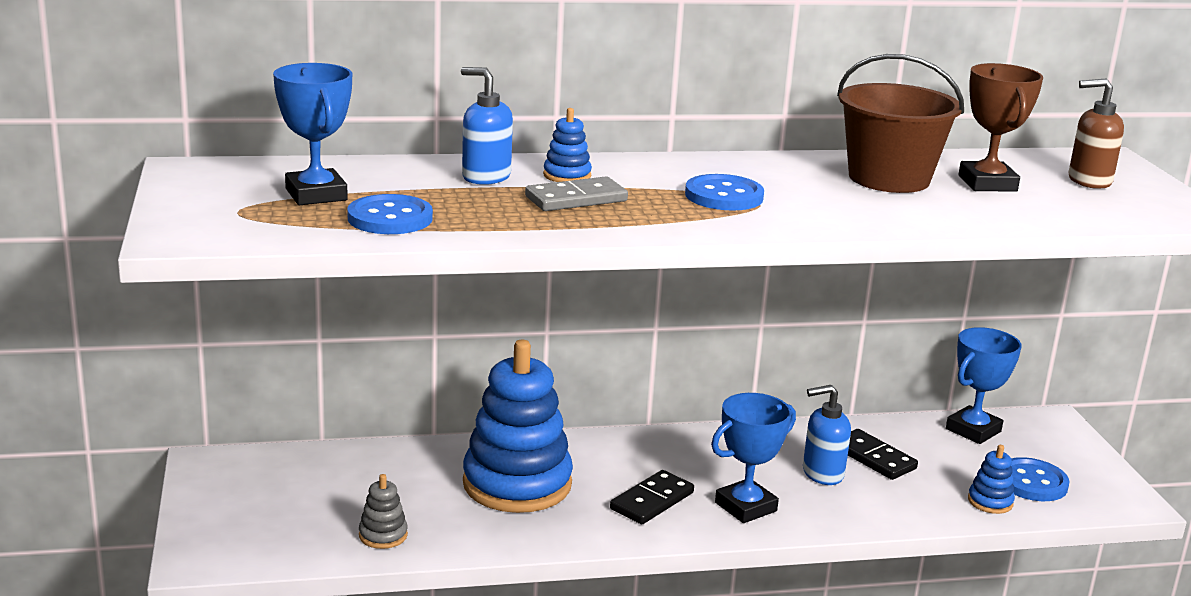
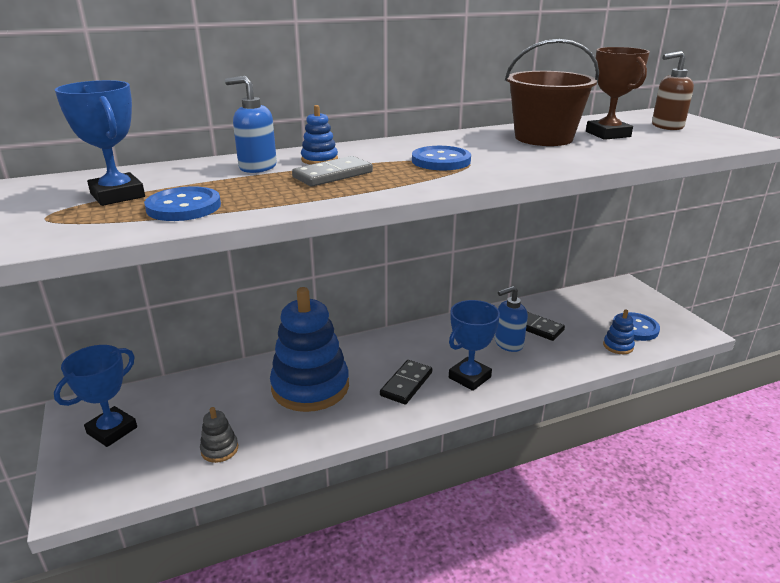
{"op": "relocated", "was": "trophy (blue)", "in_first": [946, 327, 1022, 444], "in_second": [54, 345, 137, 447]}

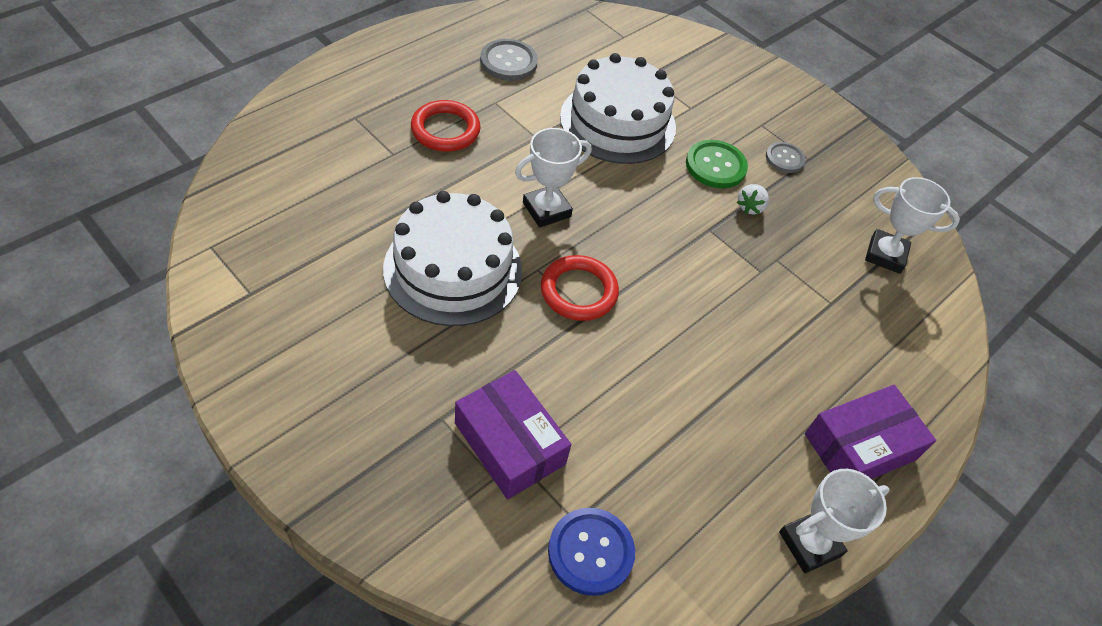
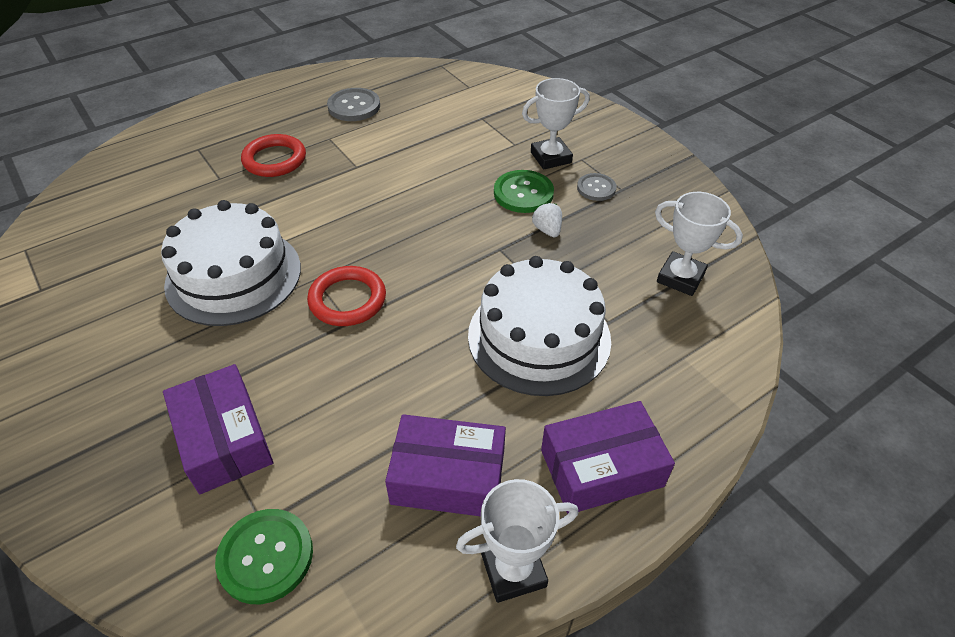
{"op": "relocated", "was": "cake (white)", "in_first": [560, 53, 676, 164], "in_second": [468, 256, 611, 396]}
{"op": "relocated", "was": "trophy (white)", "in_first": [515, 128, 591, 228], "in_second": [522, 78, 590, 169]}
{"op": "spun", "was": "strawberry (white)", "in_first": [737, 184, 769, 214], "in_second": [532, 202, 562, 237], "clockwise": 120}
{"op": "colour", "was": "button (blue)", "now": "button (green)", "in_first": [548, 508, 635, 596], "in_second": [215, 509, 313, 604]}
{"op": "appeared", "now": "box (purple)", "in_second": [385, 414, 506, 516]}

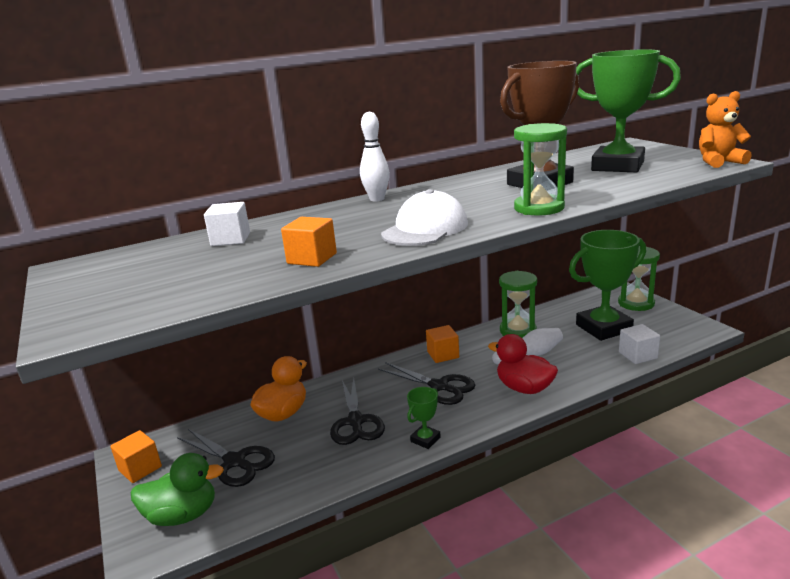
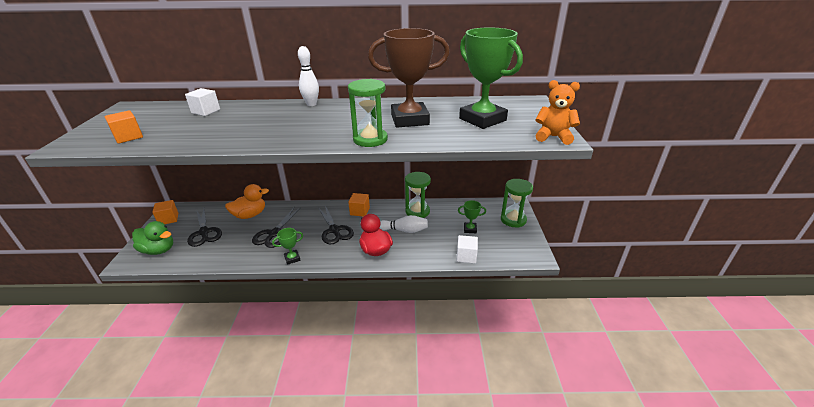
{"op": "missing", "was": "cap (white)", "in_first": [381, 189, 468, 246]}
{"op": "relocated", "was": "cube (orange)", "in_first": [281, 217, 337, 267], "in_second": [105, 110, 143, 144]}
{"op": "size", "was": "trophy (green)", "in_first": [569, 230, 646, 341], "in_second": [458, 200, 486, 233], "ratio": 0.44}

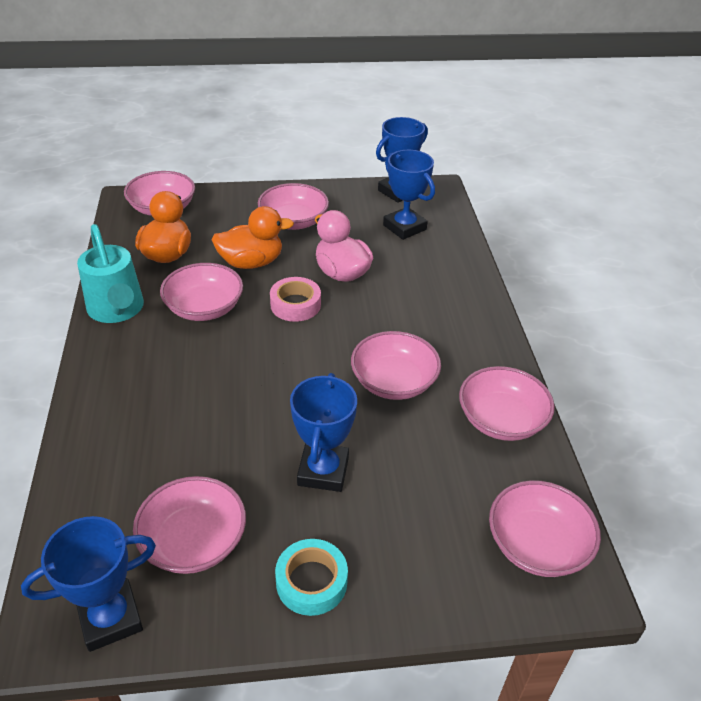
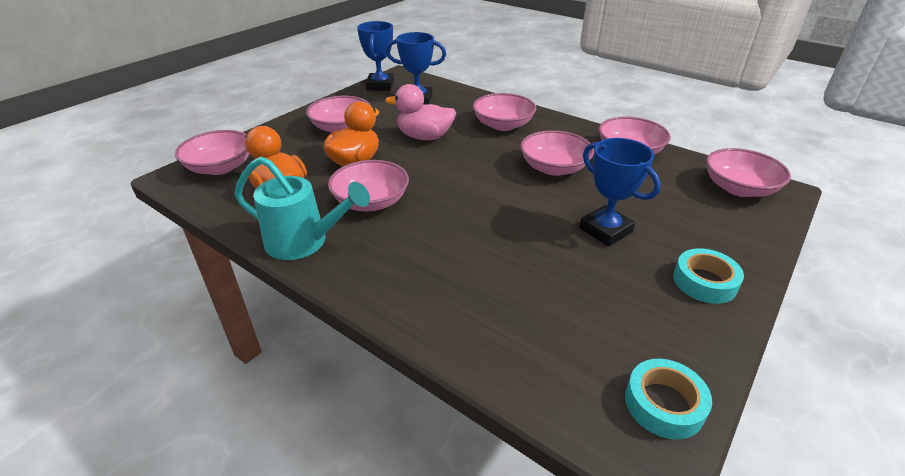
{"op": "missing", "was": "tape (pink)", "in_first": [270, 277, 321, 322]}
{"op": "relocated", "was": "bowl (pink)", "in_first": [133, 476, 246, 574], "in_second": [473, 93, 536, 131]}
{"op": "exchanged", "was": "trophy (blue)", "now": "tape (turquoise)", "in_first": [21, 516, 156, 652], "in_second": [625, 359, 712, 439]}

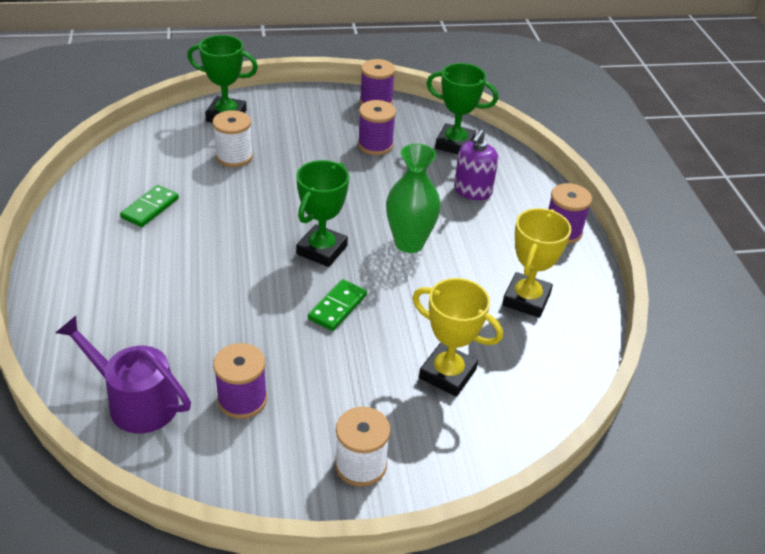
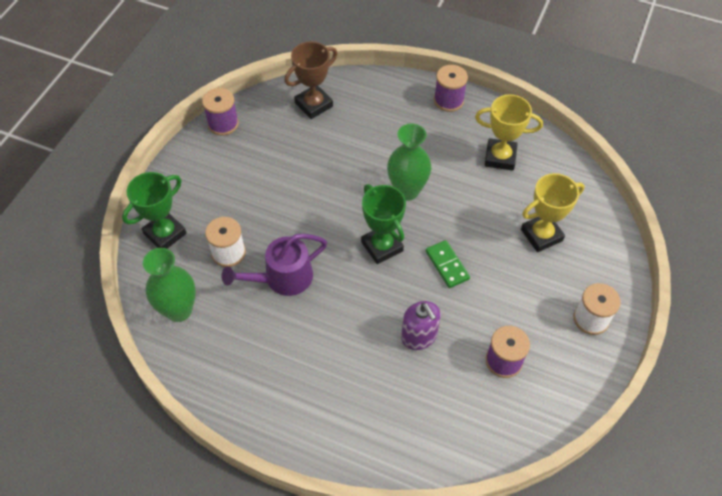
{"op": "colour", "was": "trophy (green)", "now": "trophy (brown)", "in_first": [426, 63, 498, 154], "in_second": [284, 41, 337, 119]}
{"op": "missing", "was": "spool (purple)", "in_first": [358, 100, 396, 155]}
{"op": "relocated", "was": "soap dispenser (purple)", "in_first": [454, 129, 498, 200], "in_second": [401, 301, 441, 350]}
{"op": "missing", "was": "domino (green)", "in_first": [120, 185, 179, 227]}
{"op": "spun", "was": "trophy (yellow)", "in_first": [502, 208, 571, 318], "in_second": [475, 95, 543, 171], "clockwise": -45}
{"op": "relocated", "was": "watering can (purple)", "in_first": [56, 316, 191, 433], "in_second": [222, 234, 327, 296]}
{"op": "appeared", "now": "vase (green)", "in_second": [143, 248, 196, 322]}

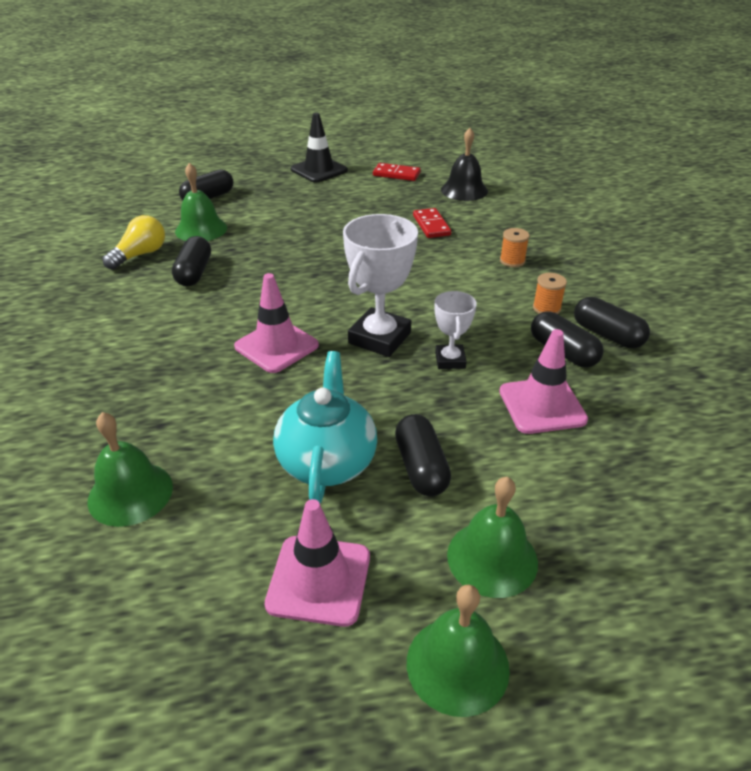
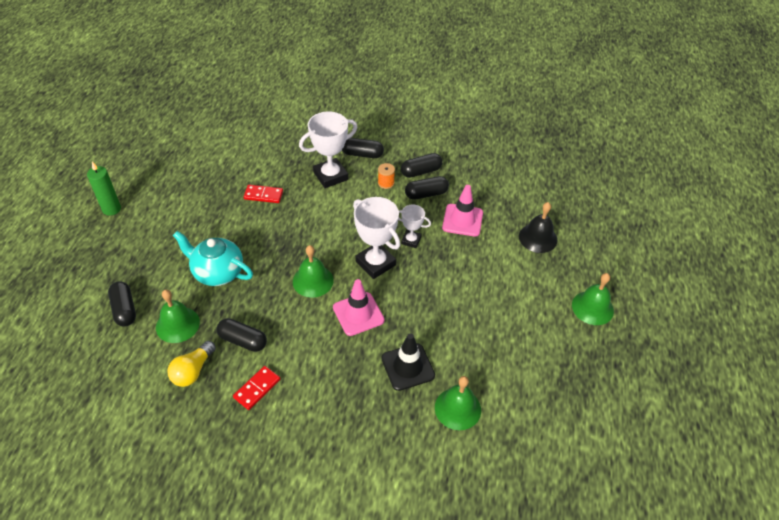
{"op": "relocated", "was": "traffic cone (black)", "in_first": [291, 113, 348, 183], "in_second": [381, 333, 435, 391]}
{"op": "relocated", "was": "bell (black)", "in_first": [441, 128, 488, 201], "in_second": [519, 202, 557, 253]}
{"op": "relocated", "was": "domino (red)", "in_first": [373, 163, 421, 181], "in_second": [233, 366, 280, 410]}
{"op": "spun", "was": "light bulb (yellow)", "in_first": [103, 215, 165, 270], "in_second": [167, 341, 216, 387], "clockwise": -120}
{"op": "exchanged", "was": "spool (orange)", "now": "trophy (white)", "in_first": [500, 228, 530, 267], "in_second": [299, 111, 357, 188]}
{"op": "relocated", "was": "teapot (turquoise)", "in_first": [273, 351, 377, 503], "in_second": [173, 231, 253, 286]}
{"op": "relocated", "was": "capsule (black)", "in_first": [395, 414, 451, 496], "in_second": [342, 138, 384, 158]}
{"op": "relocated", "was": "bell (green)", "in_first": [447, 477, 538, 598], "in_second": [293, 245, 334, 298]}
{"op": "missing", "was": "traffic cone (pink)", "in_first": [265, 499, 370, 627]}
{"op": "appeared", "now": "candle (green)", "in_second": [87, 162, 121, 216]}

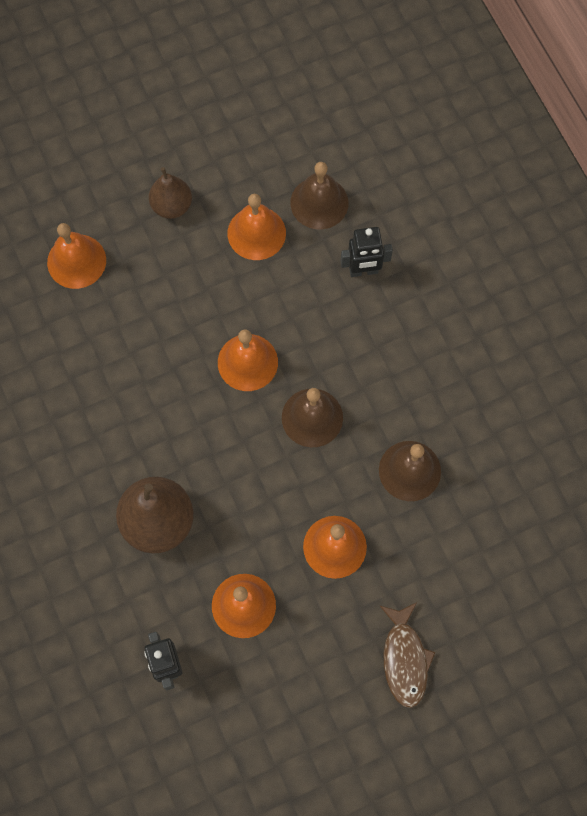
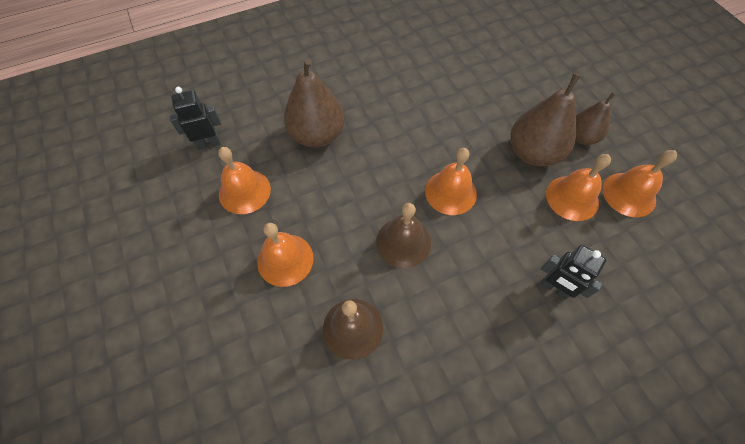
{"op": "missing", "was": "bell (brown)", "in_first": [290, 162, 349, 230]}
{"op": "relocated", "was": "bell (orange)", "in_first": [47, 223, 106, 289], "in_second": [603, 150, 677, 217]}
{"op": "spun", "was": "robot (black)", "in_first": [340, 227, 393, 277], "in_second": [541, 245, 606, 300], "clockwise": -45}
{"op": "missing", "was": "fish (brown)", "in_first": [380, 602, 436, 708]}
{"op": "appeared", "now": "pear (brown)", "in_second": [510, 73, 581, 167]}

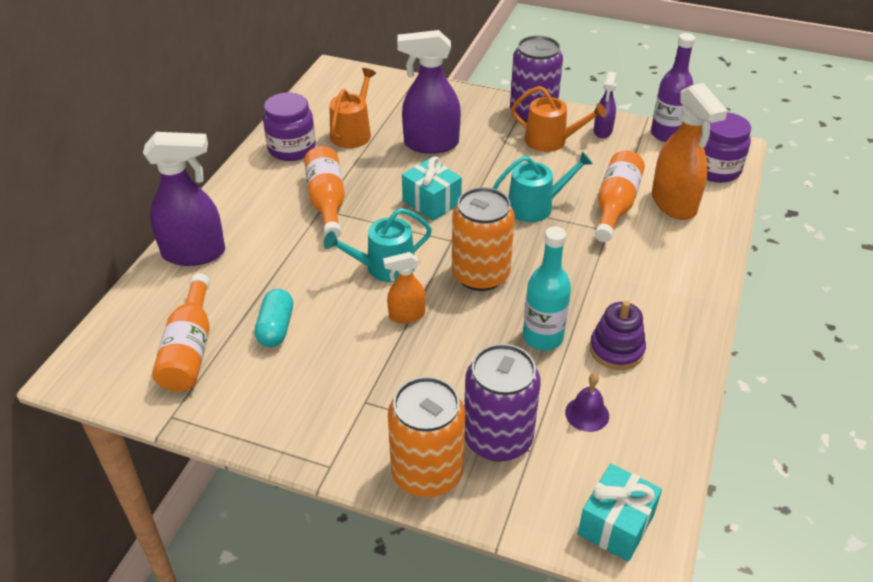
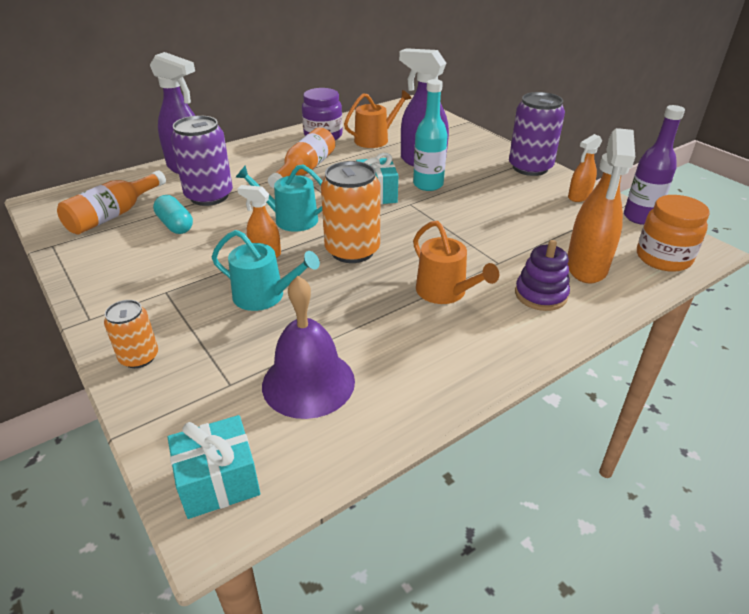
{"op": "colour", "was": "spray bottle (purple)", "now": "spray bottle (orange)", "in_first": [594, 72, 616, 138], "in_second": [568, 134, 602, 202]}
{"op": "relocated", "was": "watering can (orange)", "in_first": [511, 86, 606, 152], "in_second": [413, 221, 499, 304]}
{"op": "colour", "was": "jar (purple)", "now": "jar (orange)", "in_first": [701, 112, 751, 183], "in_second": [637, 195, 710, 272]}
{"op": "relocated", "was": "watering can (turquoise)", "in_first": [493, 151, 593, 222], "in_second": [212, 230, 320, 311]}
{"op": "missing", "was": "bottle (orange)", "in_first": [595, 151, 645, 242]}
{"op": "relocated", "was": "bottle (turquoise)", "in_first": [523, 226, 571, 350], "in_second": [413, 79, 448, 191]}
{"op": "spun", "was": "capsule (turquoise)", "in_first": [255, 289, 293, 347], "in_second": [153, 195, 193, 234], "clockwise": -75}
{"op": "relocated", "was": "stacking toy (purple)", "in_first": [590, 301, 646, 370], "in_second": [515, 240, 570, 311]}
{"op": "relocated", "was": "can (purple)", "in_first": [464, 344, 540, 462], "in_second": [171, 115, 233, 206]}
{"op": "size", "was": "bell (purple)", "in_first": [565, 373, 609, 432], "in_second": [262, 276, 355, 419], "ratio": 2.0}
{"op": "size", "was": "can (orange)", "in_first": [388, 377, 466, 497], "in_second": [104, 300, 158, 368], "ratio": 0.57}

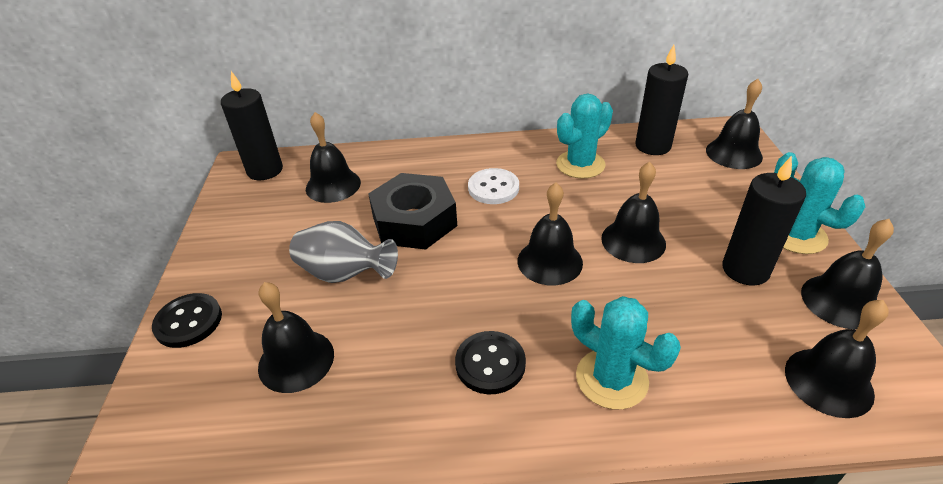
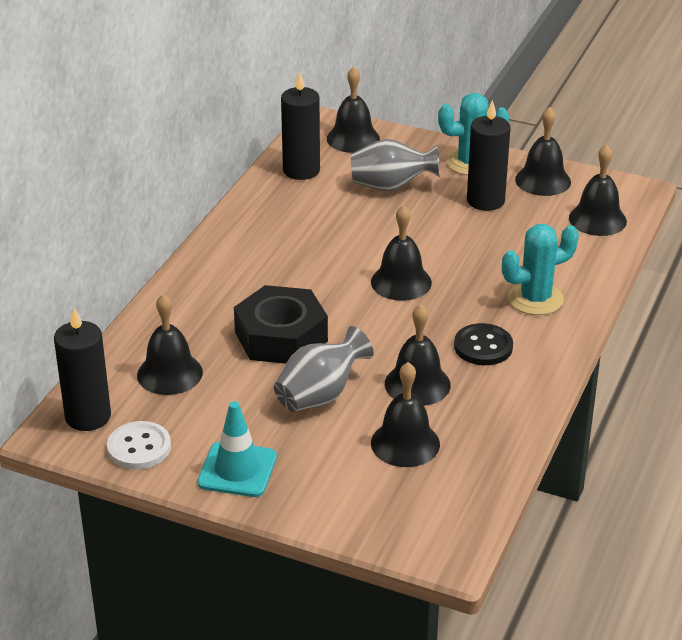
{"op": "missing", "was": "cactus (turquoise)", "in_first": [556, 93, 613, 179]}
{"op": "relocated", "was": "bell (black)", "in_first": [601, 162, 666, 263], "in_second": [385, 304, 451, 406]}
{"op": "relocated", "was": "button (white)", "in_first": [468, 168, 519, 204], "in_second": [107, 421, 171, 470]}
{"op": "missing", "was": "button (black)", "in_first": [152, 293, 222, 348]}
{"op": "appeared", "now": "vase (grey)", "in_second": [351, 139, 440, 191]}
{"op": "appeared", "now": "traffic cone (turquoise)", "in_second": [197, 401, 277, 497]}

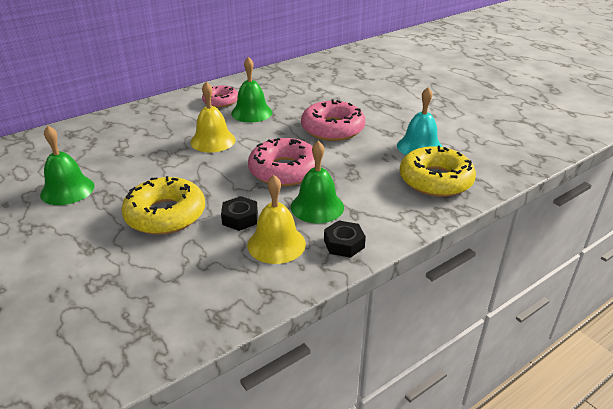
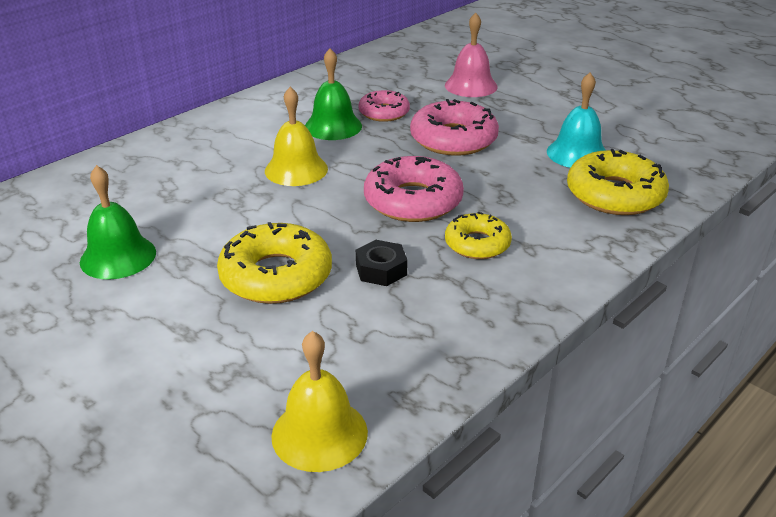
{"op": "relocated", "was": "donut (pink)", "in_first": [202, 86, 238, 107], "in_second": [358, 90, 410, 122]}
{"op": "exchanged", "was": "bell (green)", "now": "donut (yellow)", "in_first": [291, 141, 344, 223], "in_second": [445, 212, 512, 259]}
{"op": "relocated", "was": "bell (yellow)", "in_first": [247, 175, 306, 264], "in_second": [271, 331, 368, 472]}
{"op": "missing", "was": "nut (black)", "in_first": [324, 220, 366, 258]}
{"op": "appeared", "now": "bell (pink)", "in_second": [445, 13, 497, 97]}

